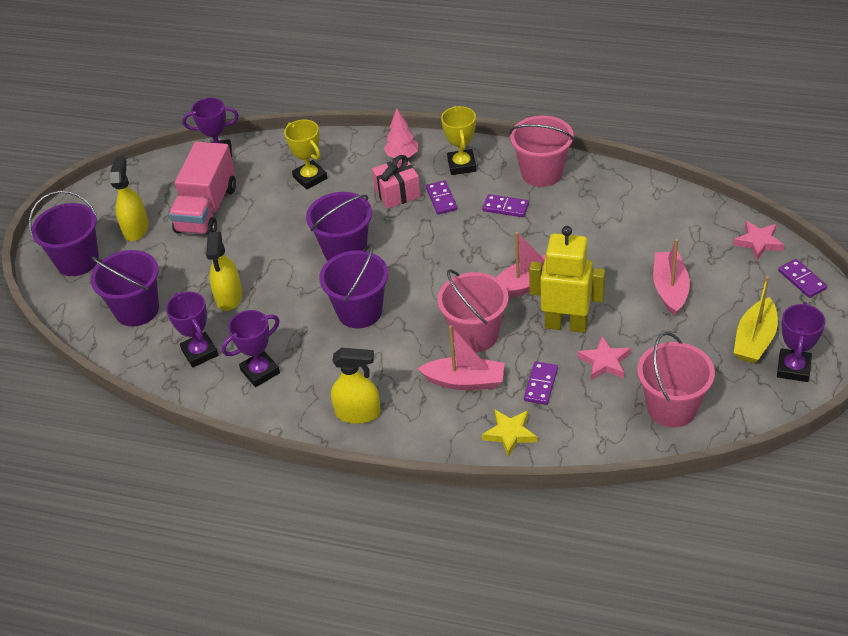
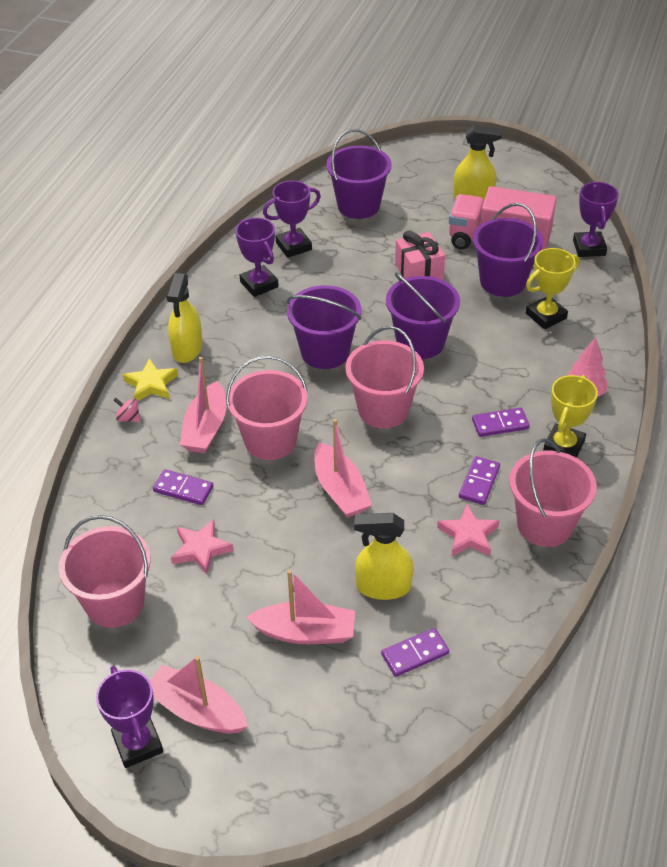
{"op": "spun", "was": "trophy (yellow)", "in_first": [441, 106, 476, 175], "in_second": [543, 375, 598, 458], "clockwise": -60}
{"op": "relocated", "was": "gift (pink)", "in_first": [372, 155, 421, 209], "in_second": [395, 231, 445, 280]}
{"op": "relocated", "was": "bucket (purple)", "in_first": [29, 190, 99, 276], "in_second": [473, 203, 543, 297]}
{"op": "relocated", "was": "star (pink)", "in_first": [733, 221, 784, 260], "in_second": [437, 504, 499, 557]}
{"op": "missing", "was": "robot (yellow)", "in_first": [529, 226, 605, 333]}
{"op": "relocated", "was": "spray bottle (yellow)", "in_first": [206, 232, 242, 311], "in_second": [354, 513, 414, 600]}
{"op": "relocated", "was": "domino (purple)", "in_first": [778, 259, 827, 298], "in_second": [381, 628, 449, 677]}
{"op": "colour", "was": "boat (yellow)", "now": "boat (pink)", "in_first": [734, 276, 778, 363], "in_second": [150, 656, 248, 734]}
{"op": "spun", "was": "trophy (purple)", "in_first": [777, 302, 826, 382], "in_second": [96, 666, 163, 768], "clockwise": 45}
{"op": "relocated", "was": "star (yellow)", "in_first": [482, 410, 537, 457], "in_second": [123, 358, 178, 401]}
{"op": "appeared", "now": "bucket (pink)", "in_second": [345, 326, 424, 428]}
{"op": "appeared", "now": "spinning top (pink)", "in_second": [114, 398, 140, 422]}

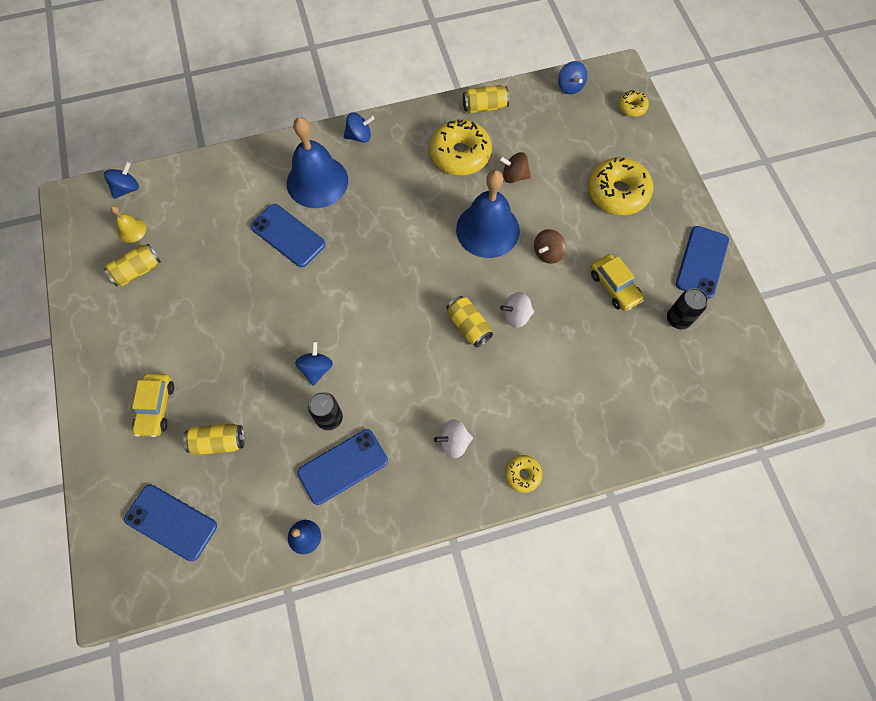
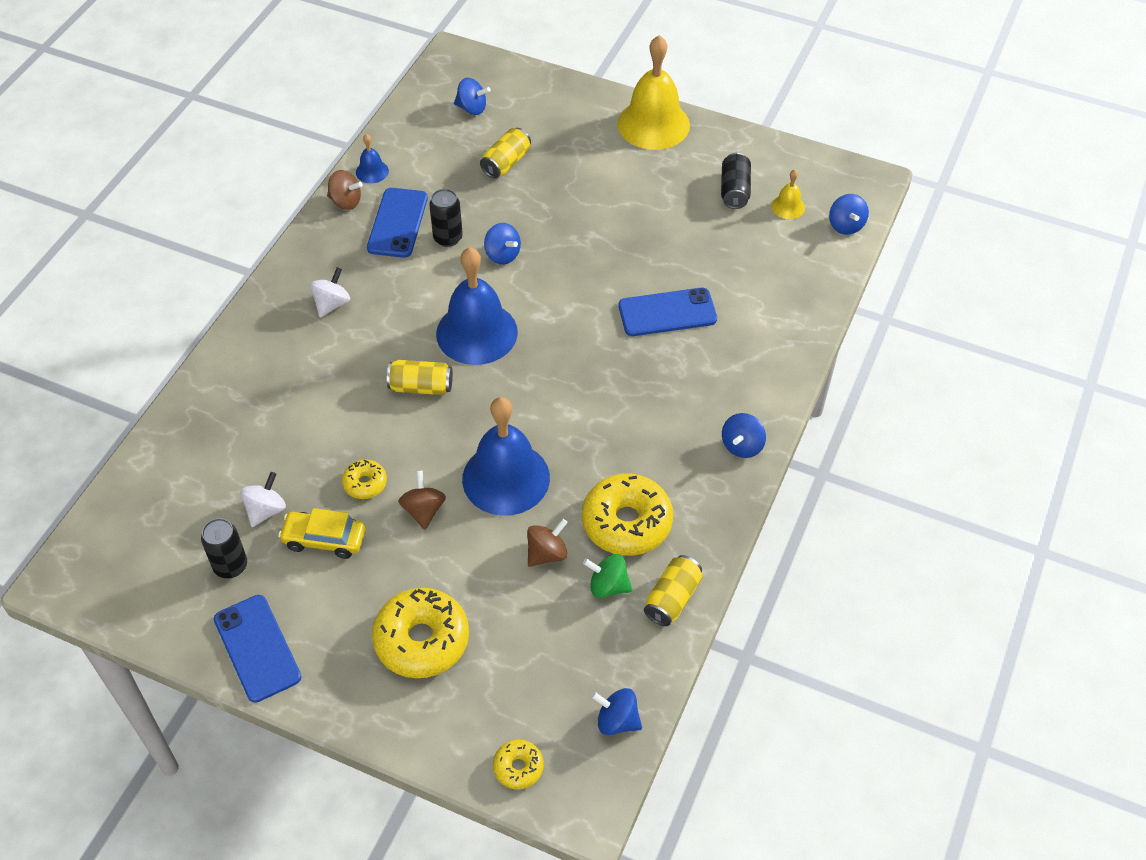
{"op": "relocated", "was": "bell (blue)", "in_first": [287, 117, 348, 208], "in_second": [436, 247, 518, 365]}
{"op": "colour", "was": "can (yellow)", "now": "can (black)", "in_first": [104, 244, 161, 286], "in_second": [721, 153, 751, 209]}
{"op": "relocated", "was": "spinning top (white)", "in_first": [500, 292, 534, 328], "in_second": [240, 472, 286, 527]}
{"op": "missing", "was": "car (yellow)", "in_first": [132, 373, 174, 437]}
{"op": "relocated", "was": "donut (yellow)", "in_first": [505, 455, 542, 493], "in_second": [342, 459, 387, 499]}
{"op": "exchanged", "was": "phone (blue)", "now": "spinning top (blue)", "in_first": [124, 484, 217, 561], "in_second": [454, 78, 491, 115]}
{"op": "appeared", "now": "bell (yellow)", "in_second": [618, 35, 690, 150]}
{"op": "appeared", "now": "spinning top (brown)", "in_second": [327, 170, 363, 210]}
{"op": "appeared", "now": "spinning top (green)", "in_second": [583, 554, 632, 598]}

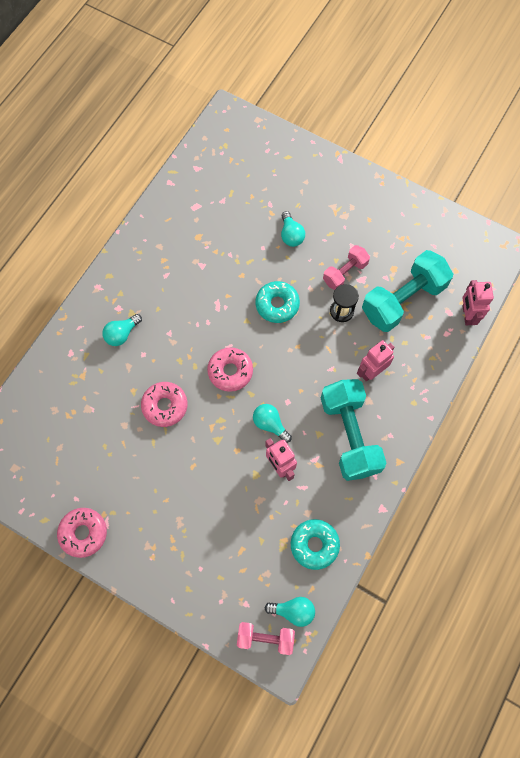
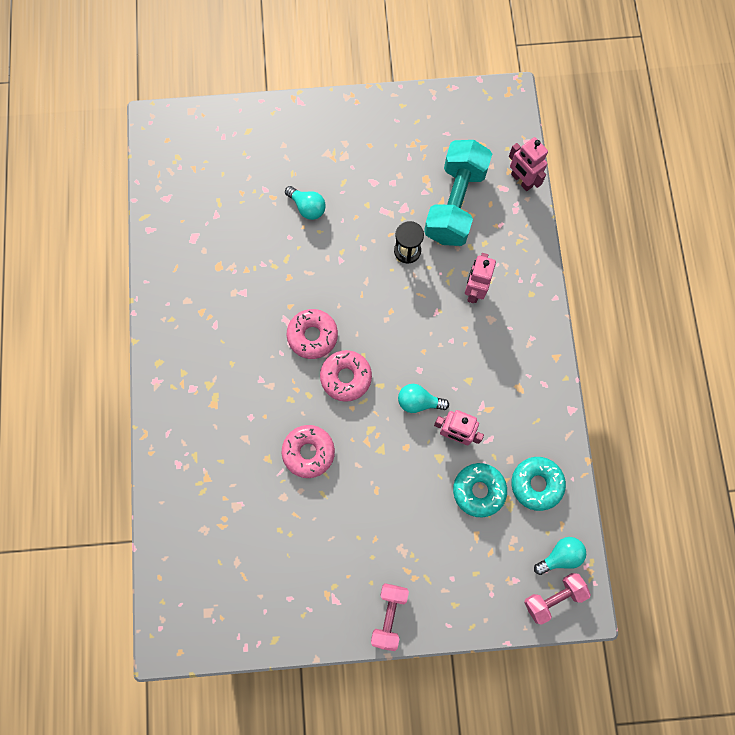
{"op": "relocated", "was": "dumbbell (pink)", "in_first": [323, 245, 370, 290], "in_second": [371, 583, 409, 651]}
{"op": "relocated", "was": "donut (turquoise)", "in_first": [256, 281, 300, 323], "in_second": [453, 463, 507, 517]}
{"op": "missing", "was": "light bulb (turquoise)", "in_first": [102, 314, 142, 346]}
{"op": "missing", "was": "dumbbell (turquoise)", "in_first": [321, 379, 386, 481]}
{"op": "relocated", "was": "donut (pink)", "in_first": [57, 508, 107, 558], "in_second": [287, 309, 338, 359]}

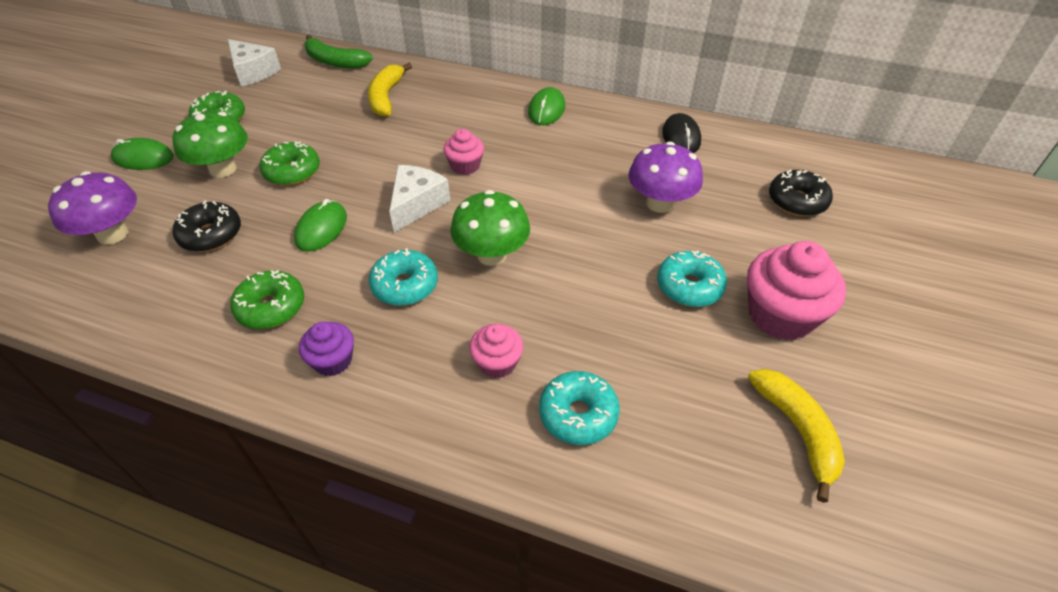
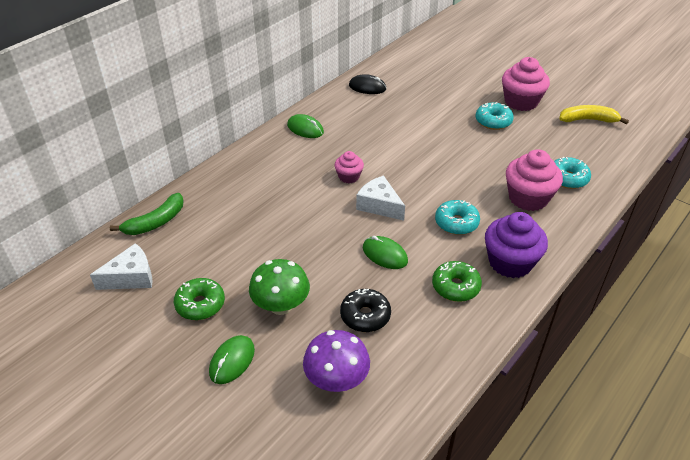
{"op": "missing", "was": "banana (yellow)", "in_first": [368, 63, 412, 117]}
{"op": "missing", "was": "donut (green)", "in_first": [259, 141, 320, 186]}
{"op": "missing", "was": "mushroom (purple)", "in_first": [629, 141, 703, 213]}
{"op": "missing", "was": "donut (black)", "in_first": [769, 170, 833, 216]}
{"op": "missing", "was": "mushroom (green)", "in_first": [450, 190, 530, 266]}
{"op": "size", "was": "cupcake (purple)", "in_first": [299, 322, 354, 376], "in_second": [485, 212, 548, 278], "ratio": 1.82}
{"op": "size", "was": "cupcake (pink)", "in_first": [469, 324, 524, 378], "in_second": [506, 149, 563, 211], "ratio": 1.82}

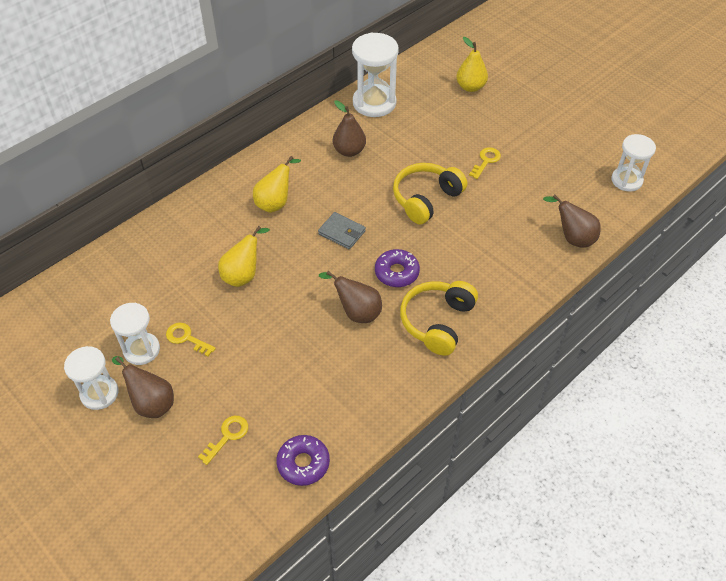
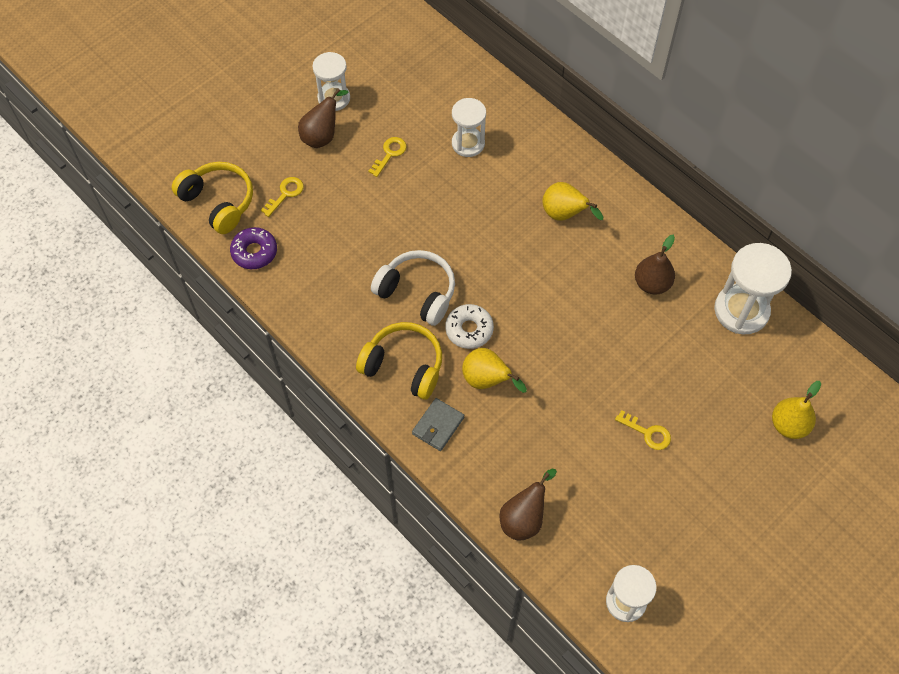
{"op": "relocated", "was": "headphones (yellow)", "in_first": [393, 163, 467, 224], "in_second": [172, 162, 253, 234]}
{"op": "relocated", "was": "wallet (grey)", "in_first": [318, 212, 366, 249], "in_second": [412, 398, 464, 451]}
{"op": "relocated", "was": "pear (yellow)", "in_first": [218, 226, 270, 287], "in_second": [462, 348, 527, 393]}
{"op": "colour", "was": "donut (purple)", "now": "donut (white)", "in_first": [375, 249, 420, 287], "in_second": [445, 304, 494, 349]}
{"op": "exchanged", "was": "pear (brown)", "now": "headphones (white)", "in_first": [319, 271, 382, 323], "in_second": [371, 250, 455, 326]}
{"op": "relocated", "was": "hourglass (white)", "in_first": [110, 303, 160, 365], "in_second": [452, 98, 486, 157]}
{"op": "spun", "was": "key (yellow)", "in_first": [198, 416, 248, 465], "in_second": [261, 177, 304, 217], "clockwise": -90}

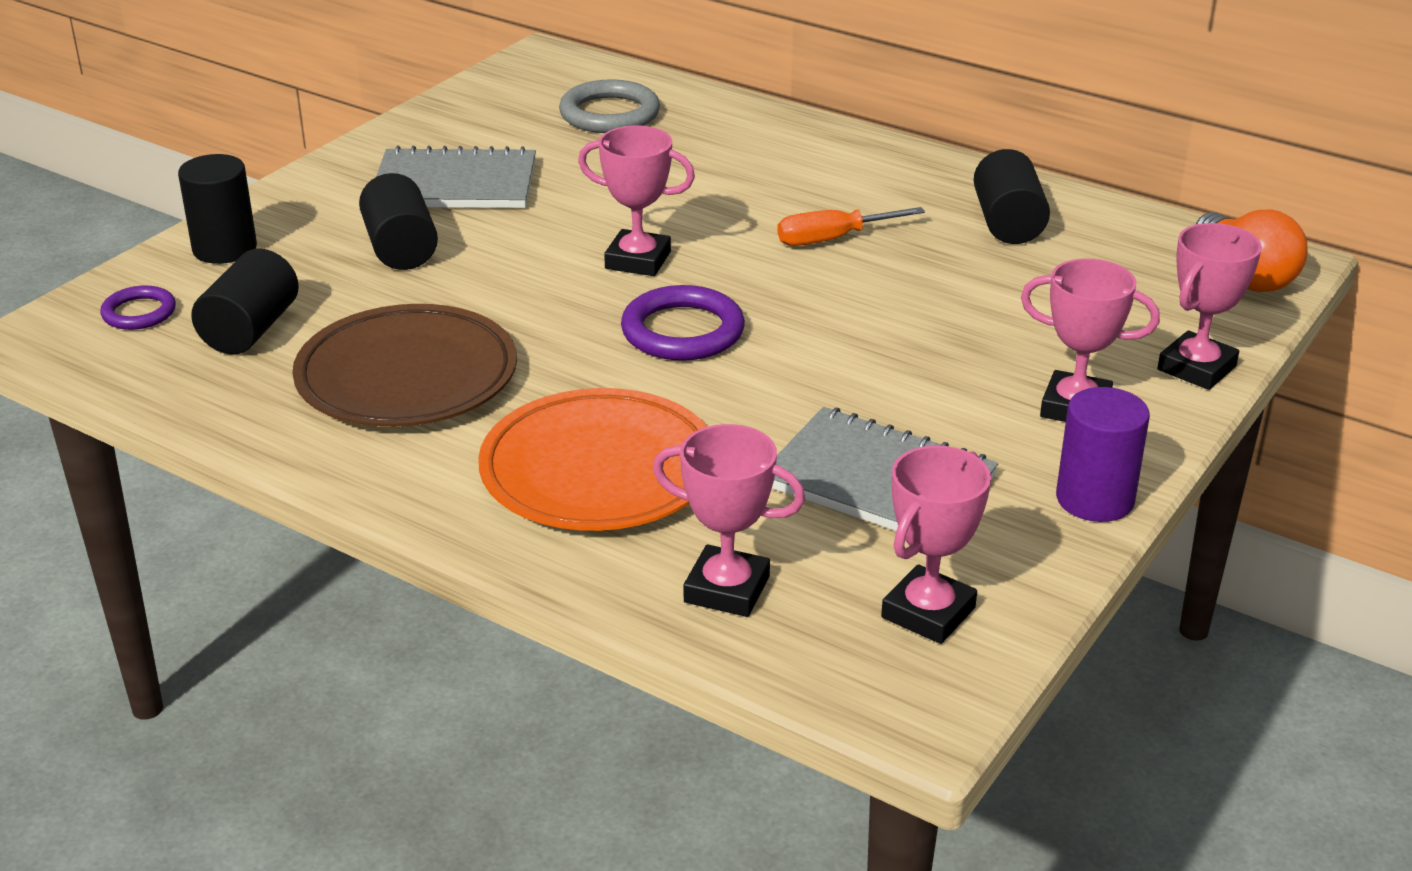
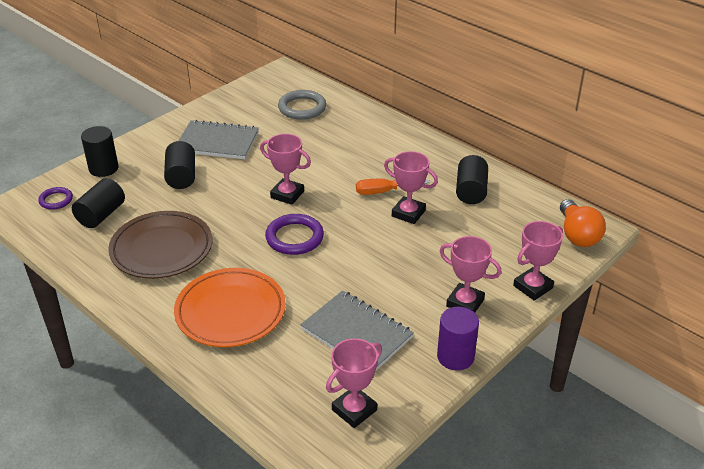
{"op": "relocated", "was": "trophy (pink)", "in_first": [653, 424, 805, 617], "in_second": [384, 151, 438, 224]}

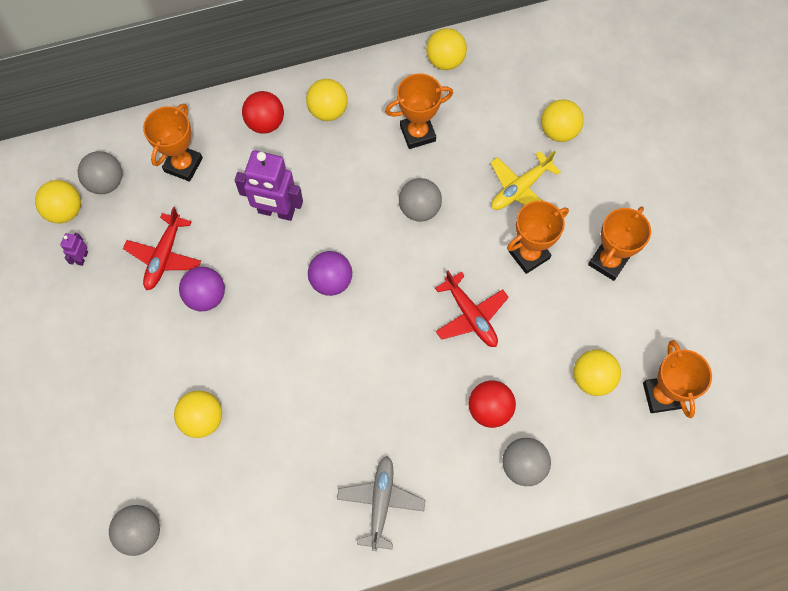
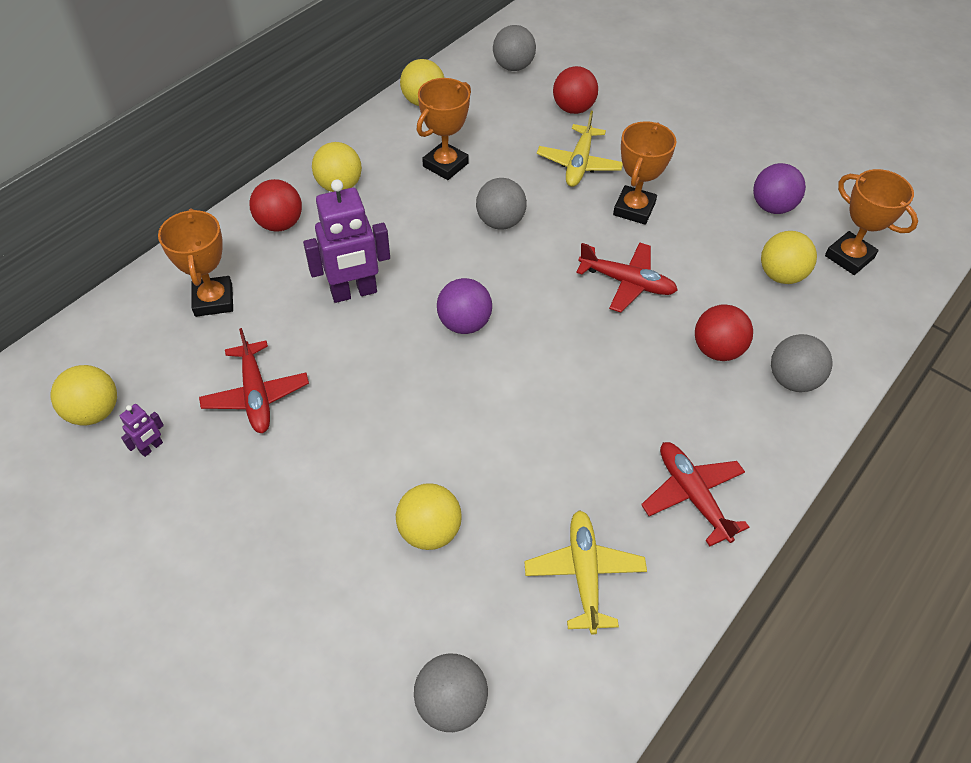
{"op": "colour", "was": "ball (yellow)", "now": "ball (red)", "in_first": [541, 99, 584, 142], "in_second": [553, 66, 598, 114]}
{"op": "relocated", "was": "ball (grey)", "in_first": [78, 151, 122, 194], "in_second": [493, 25, 536, 71]}
{"op": "missing", "was": "trophy (orange)", "in_first": [588, 207, 651, 281]}
{"op": "spun", "was": "robot (purple)", "in_first": [60, 233, 88, 266], "in_second": [120, 404, 164, 457], "clockwise": -120}
{"op": "relocated", "was": "ball (purple)", "in_first": [179, 267, 225, 311], "in_second": [753, 163, 806, 214]}
{"op": "colour", "was": "plane (grey)", "now": "plane (red)", "in_first": [337, 456, 425, 551], "in_second": [641, 442, 749, 547]}
{"op": "appeared", "now": "plane (yellow)", "in_second": [524, 510, 647, 635]}

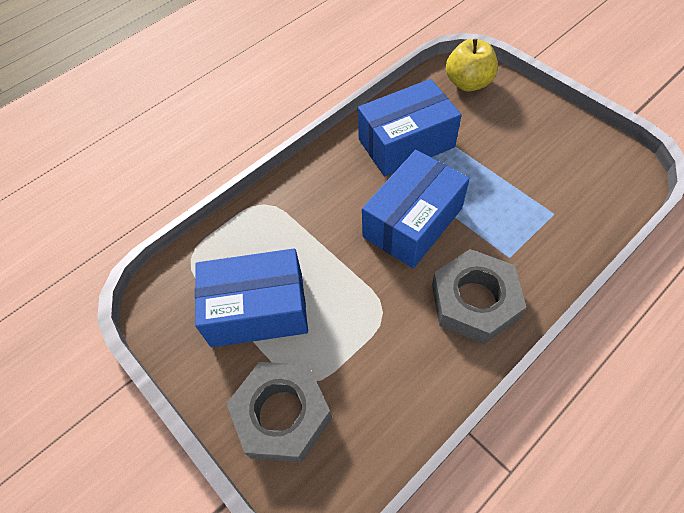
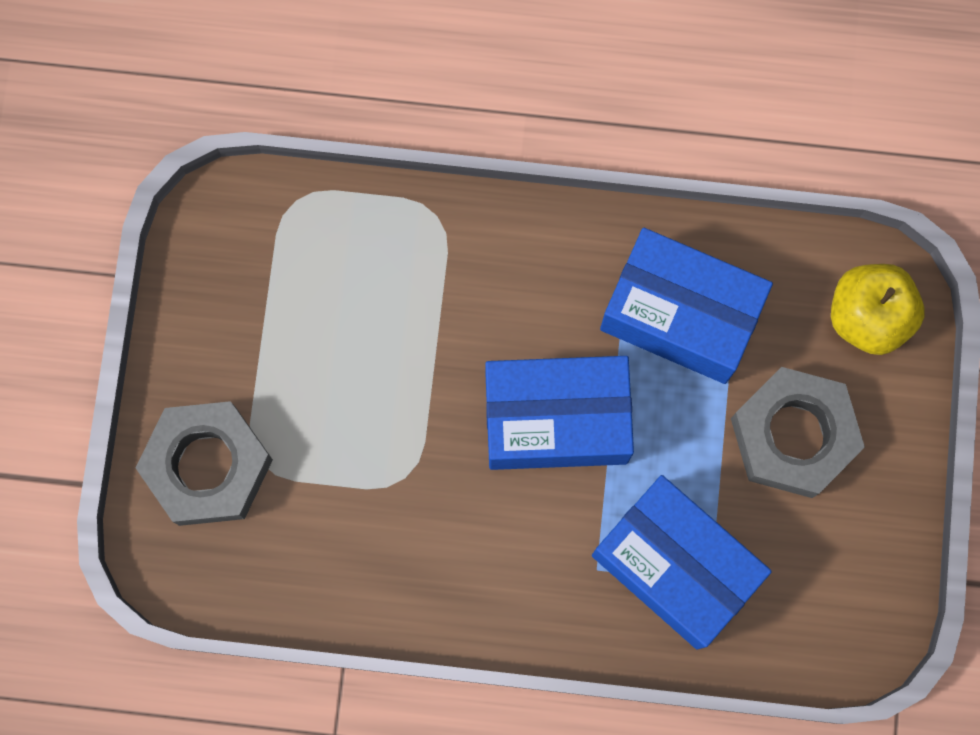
{"op": "relocated", "was": "box (blue)", "in_first": [195, 248, 308, 347], "in_second": [592, 475, 772, 649]}
{"op": "relocated", "was": "nut (grey)", "in_first": [432, 249, 526, 344], "in_second": [731, 367, 865, 498]}

